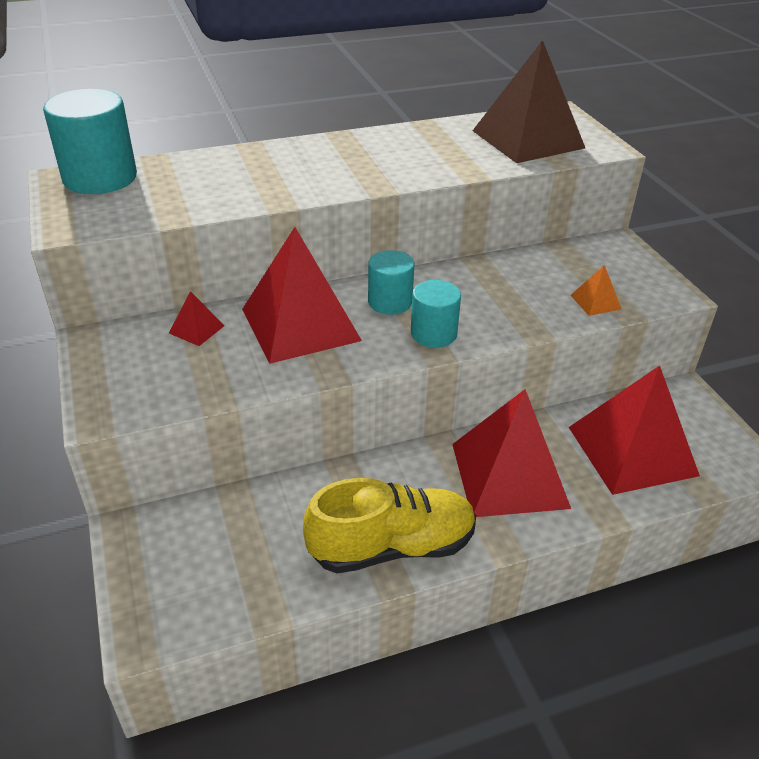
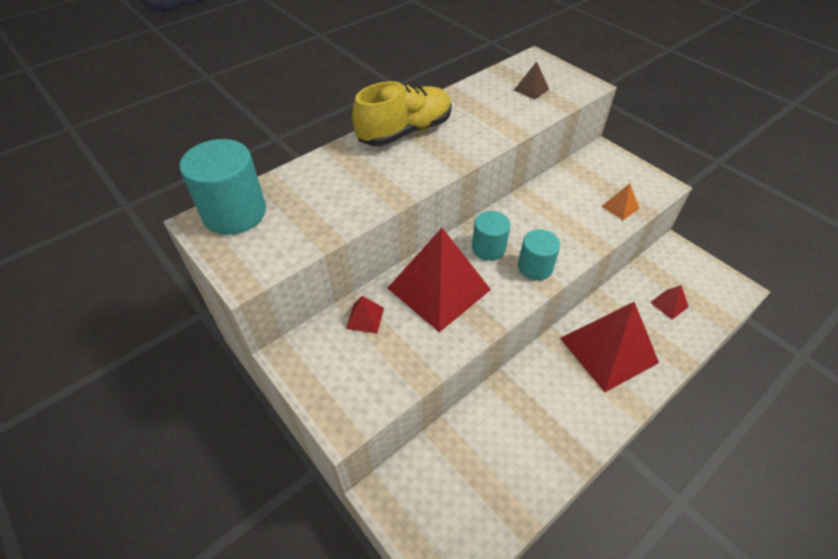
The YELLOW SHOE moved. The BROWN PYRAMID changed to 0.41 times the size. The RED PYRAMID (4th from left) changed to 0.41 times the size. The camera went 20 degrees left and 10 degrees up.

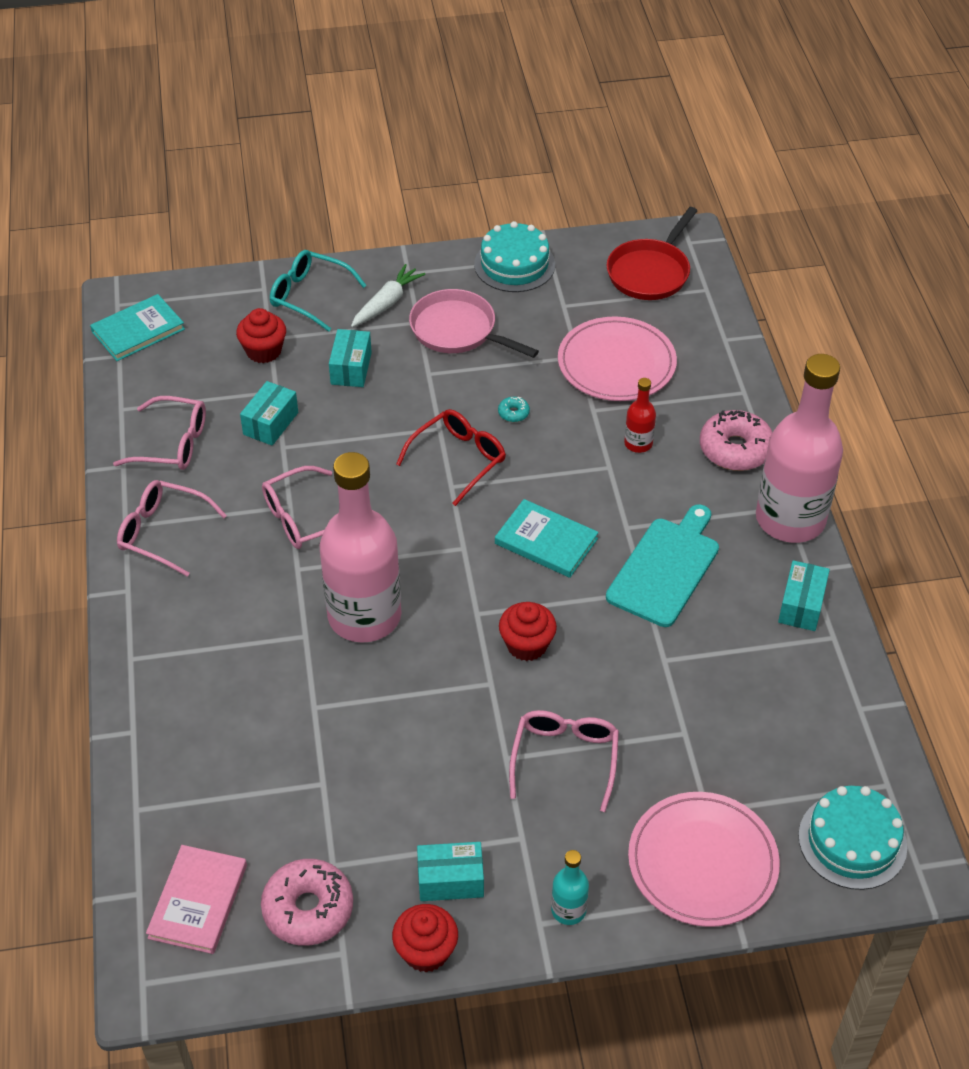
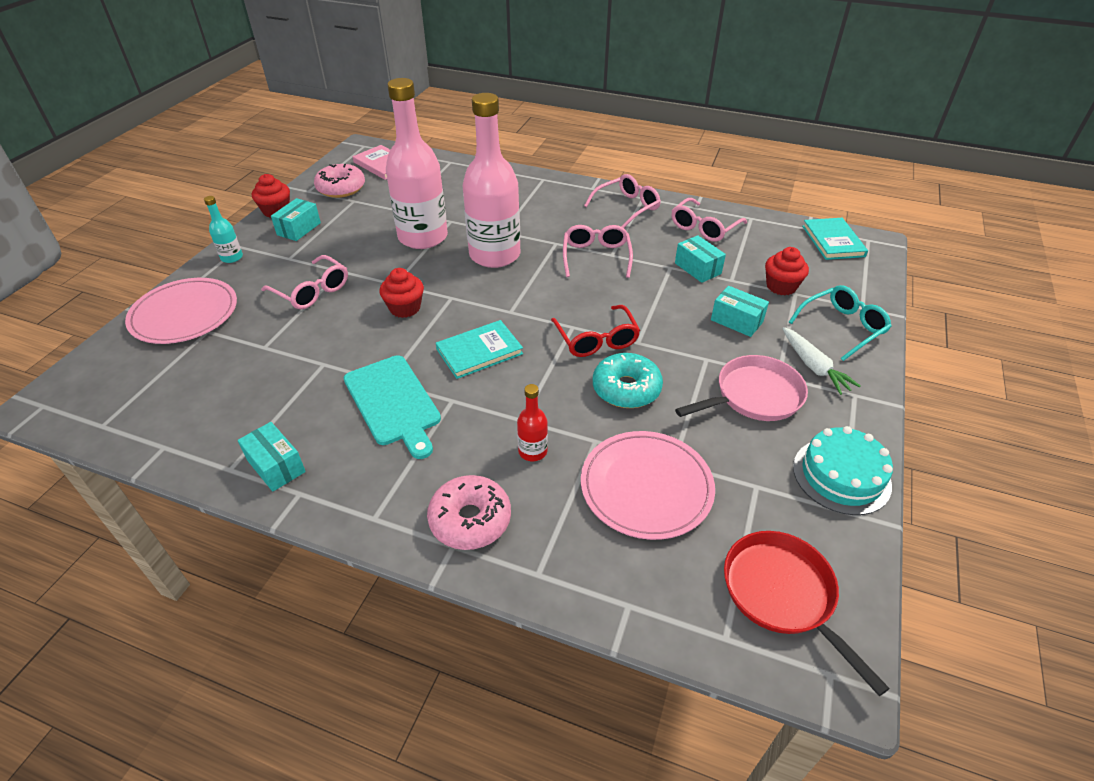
The TURQUOISE DONUT changed to 2.29 times the size. The PINK BOTTLE (2nd from left in the first image) moved. The TURQUOISE CAKE (2nd from left) disappeared. The camera went 120 degrees right and 5 degrees down.

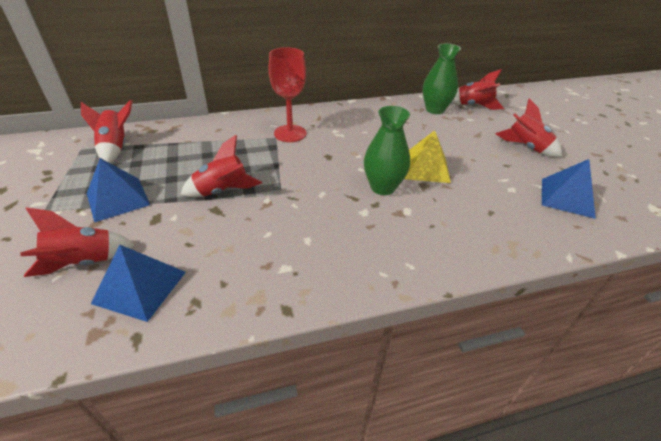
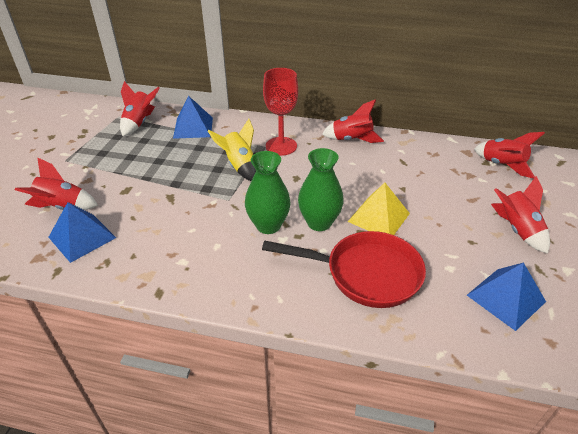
The BLUE PYRAMID (1st from left in the first image) moved. The RED ROCKET (3rd from left) moved. The GREEN VASE (2nd from left in the first image) moved. The YELLOW ROCKET appeared. The RED PAN appeared. The camera went 30 degrees right and 0 degrees up.

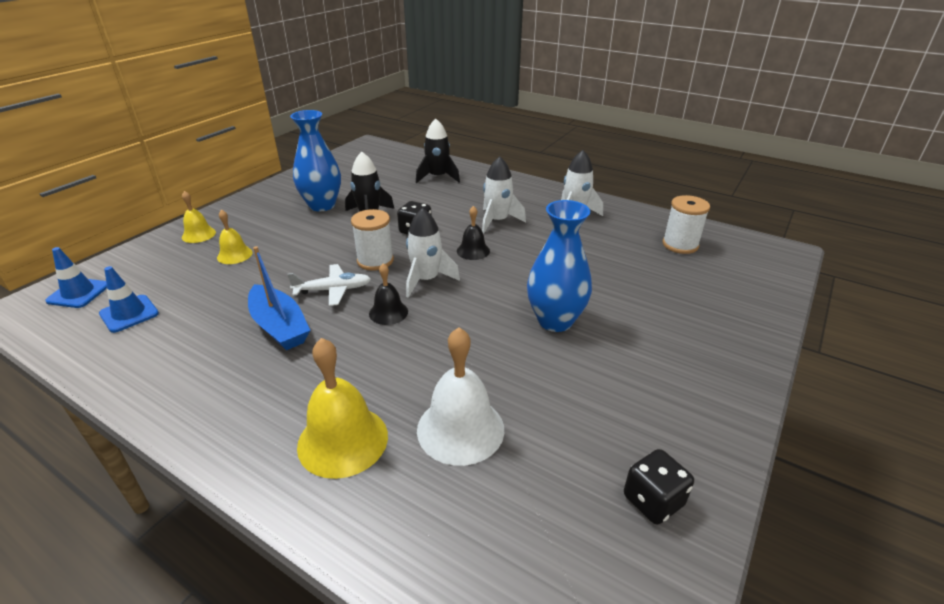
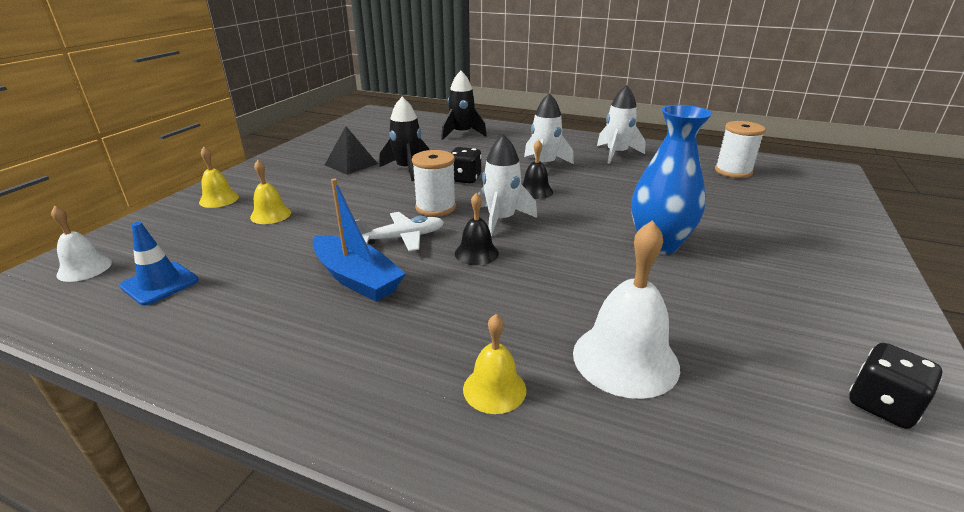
The BLUE TRAFFIC CONE (1st from left) was replaced by the WHITE BELL (1st from left). The BLUE VASE (1st from left) was replaced by the BLACK PYRAMID. The YELLOW BELL (3rd from left) changed to 0.57 times the size. The camera went 10 degrees left and 5 degrees down.

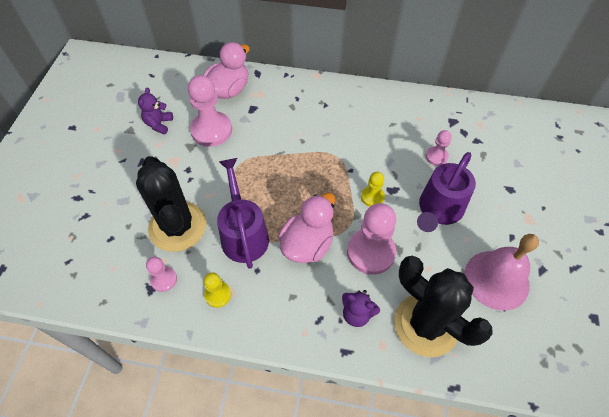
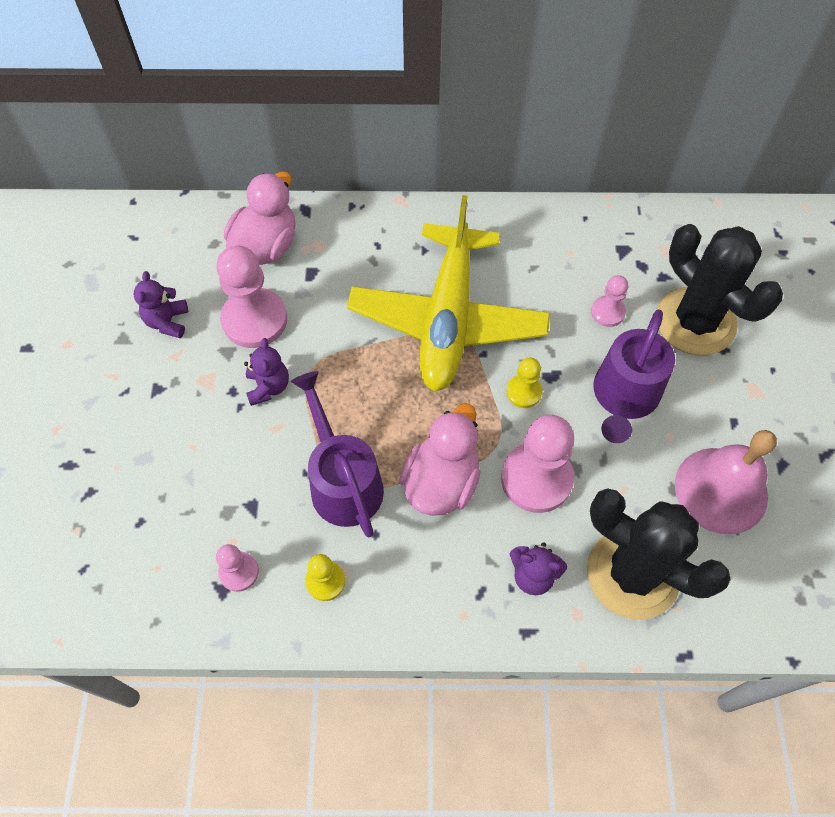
The BLACK CACTUS (1st from left in the first image) moved. The PURPLE TEDDY BEAR (2nd from left) appeared. The YELLOW PLANE appeared. The camera went 10 degrees left and 5 degrees up.

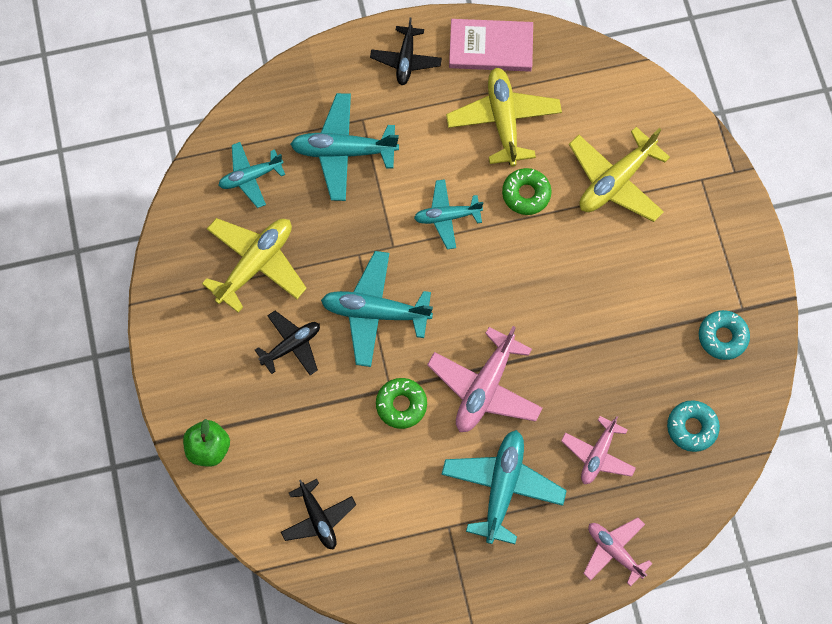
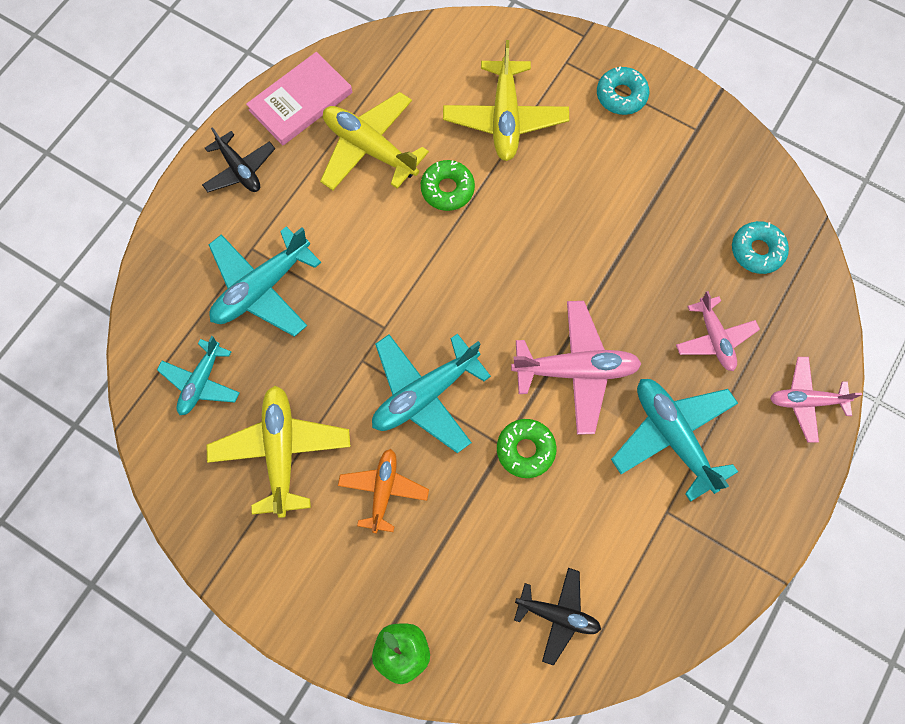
The BLACK PLANE (1st from left) became the ORANGE PLANE. The TURQUOISE PLANE (4th from left) disappeared. The PINK PLANE (1st from left) turned 75 degrees counterclockwise. The TURQUOISE DONUT (2nd from left in the first image) moved. The camera went 45 degrees left and 0 degrees up.

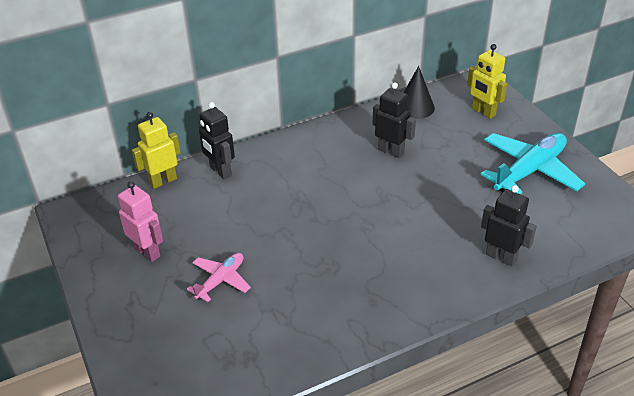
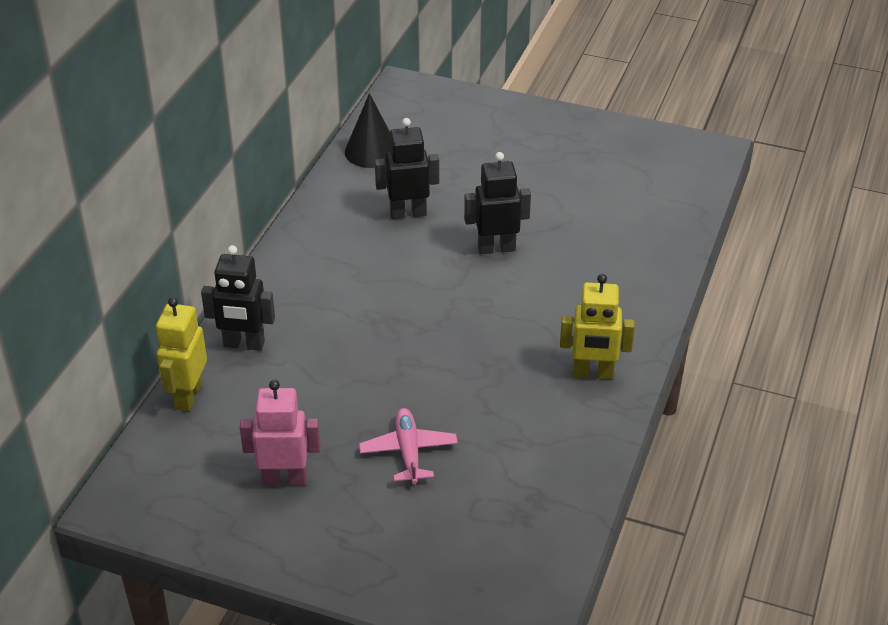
The YELLOW ROBOT (2nd from left) moved. The TURQUOISE PLANE disappeared. The BLACK ROBOT (3rd from left) moved. The camera went 45 degrees left and 0 degrees up.

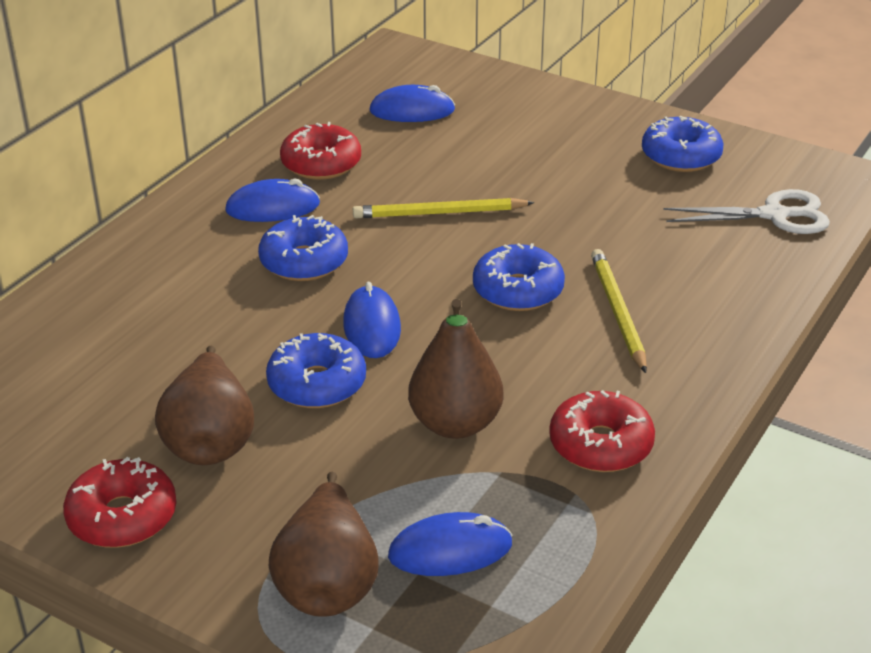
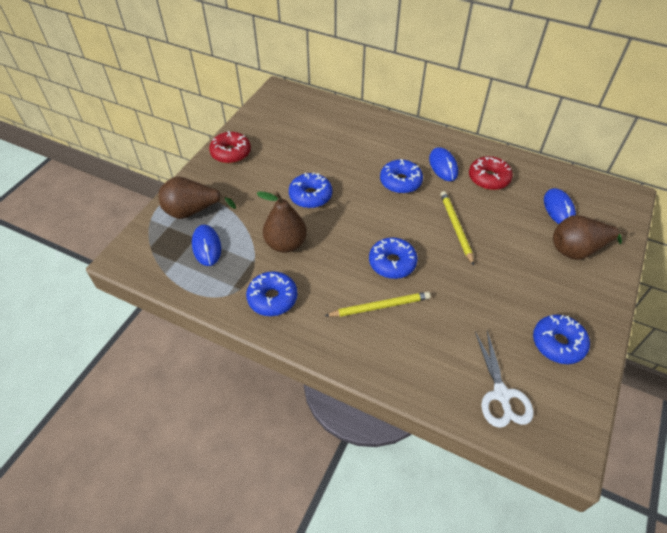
The BROWN PEAR (1st from left in the first image) moved. The BLUE MOUSE (2nd from left) disappeared. The RED DONUT (3rd from left) became the BLUE DONUT (1st from left). The camera went 85 degrees right and 15 degrees up.

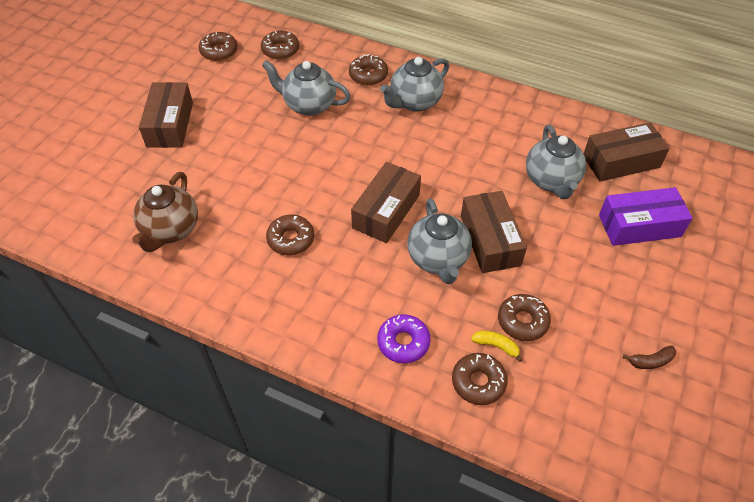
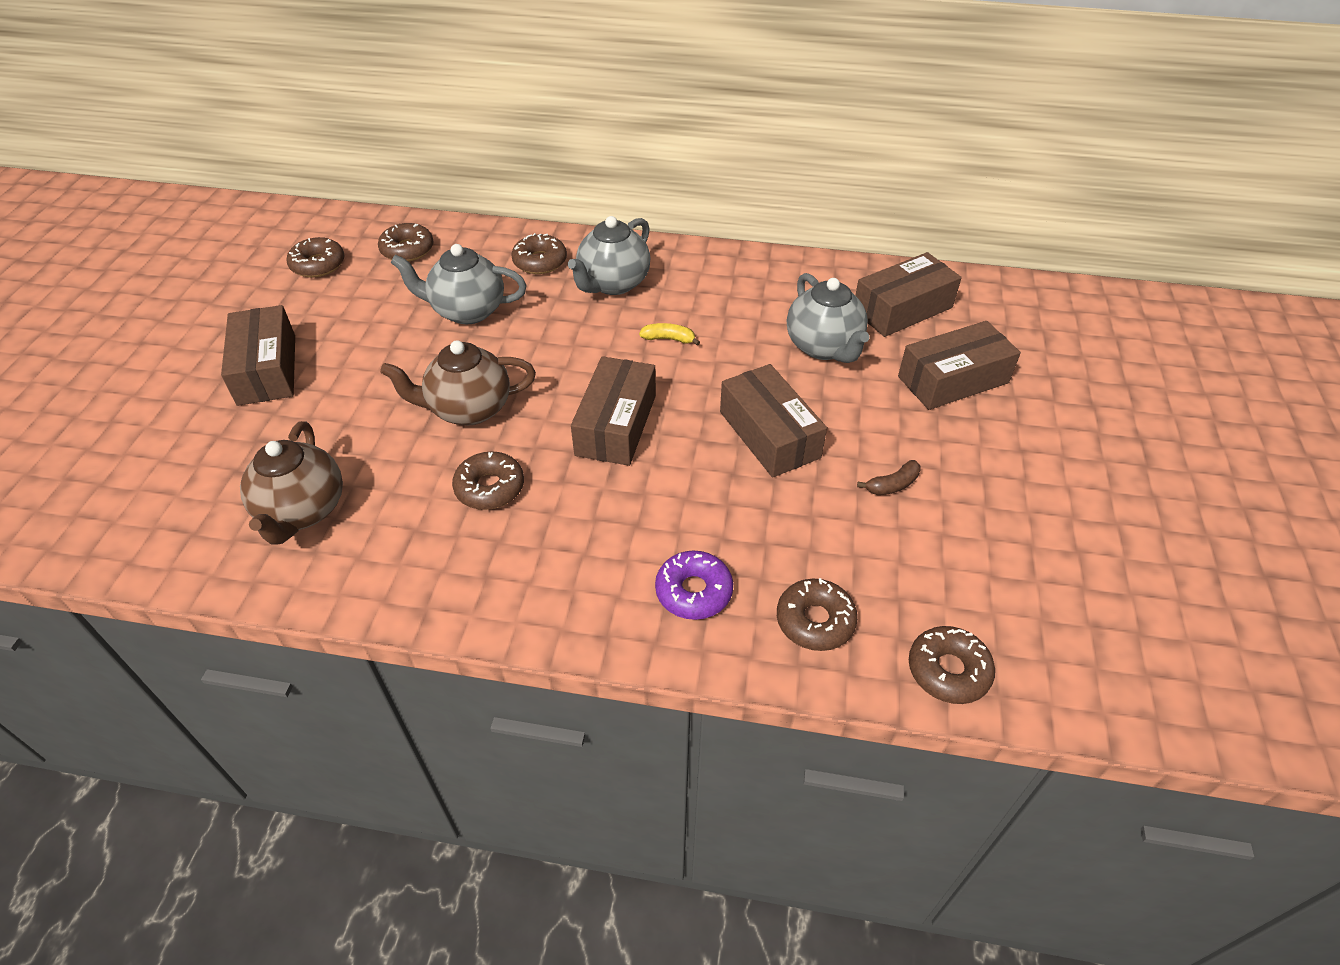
The GREY TEAPOT (3rd from left) disappeared. The YELLOW BANANA moved. The BROWN DONUT (6th from left) moved. The PURPLE BOX became the BROWN BOX (5th from left). The BROWN BANANA moved. The BROWN TEAPOT (2nd from left) appeared. The camera went 15 degrees left and 5 degrees down.

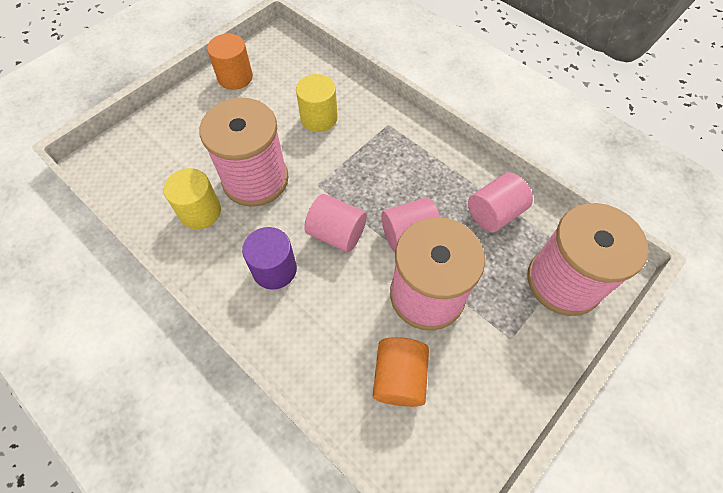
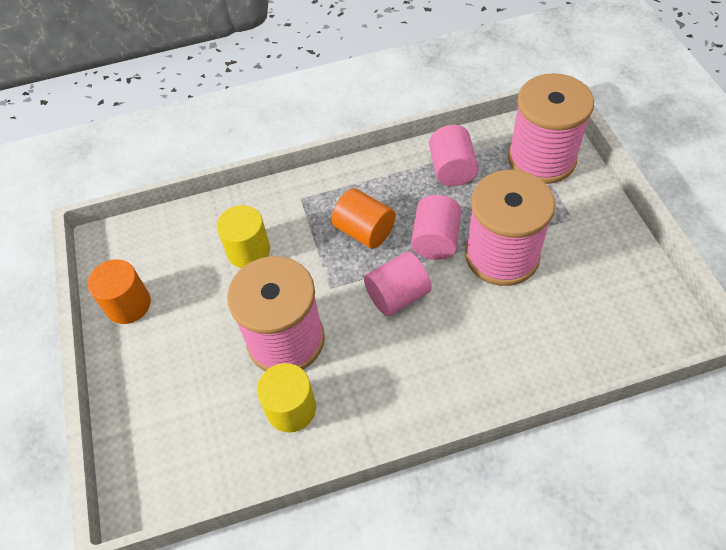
The PURPLE CYLINDER disappeared. The ORANGE CYLINDER (2nd from left) moved. The camera went 55 degrees left and 5 degrees down.

